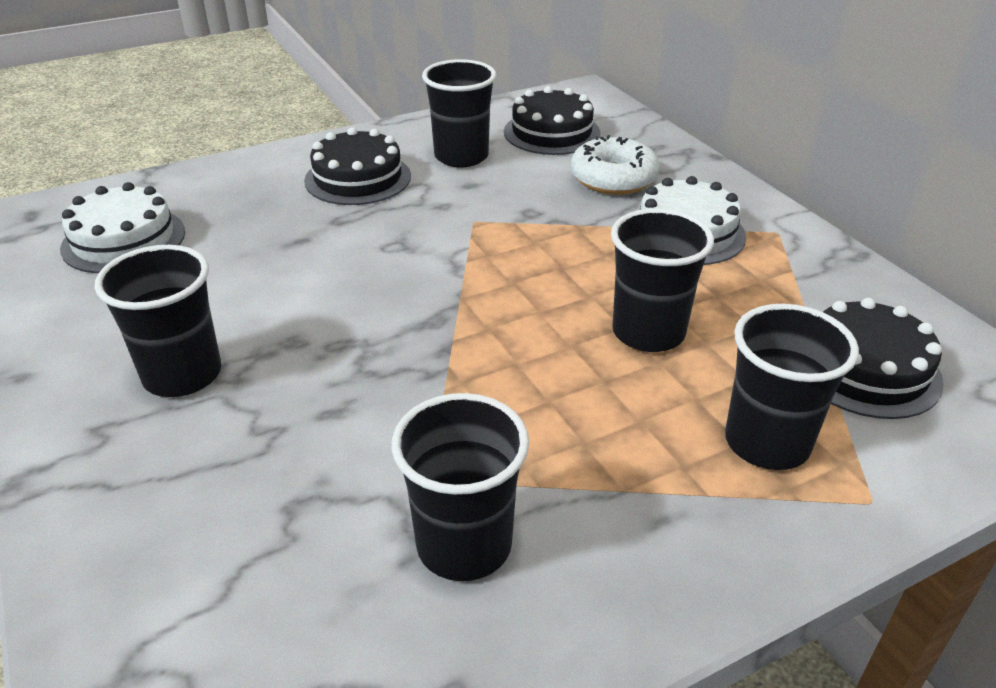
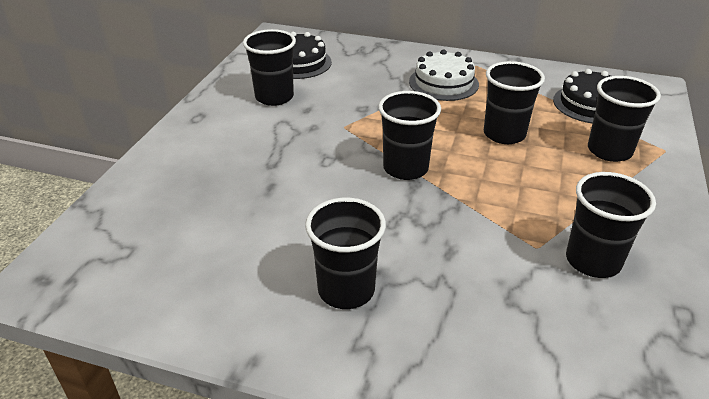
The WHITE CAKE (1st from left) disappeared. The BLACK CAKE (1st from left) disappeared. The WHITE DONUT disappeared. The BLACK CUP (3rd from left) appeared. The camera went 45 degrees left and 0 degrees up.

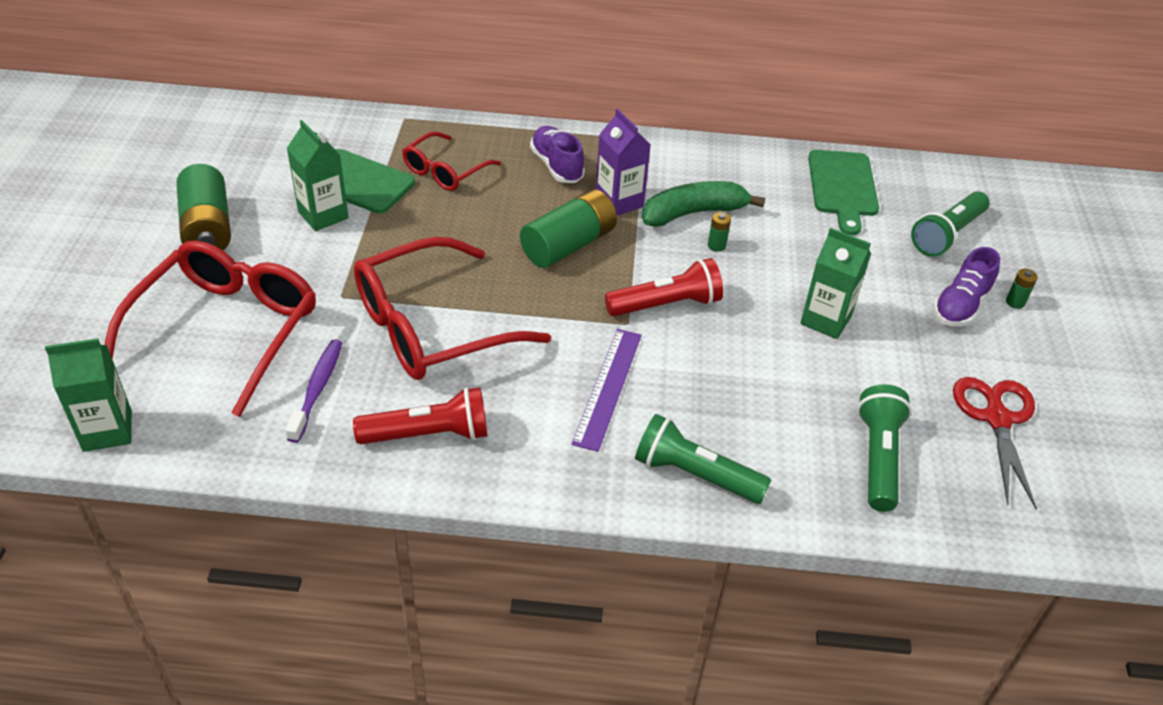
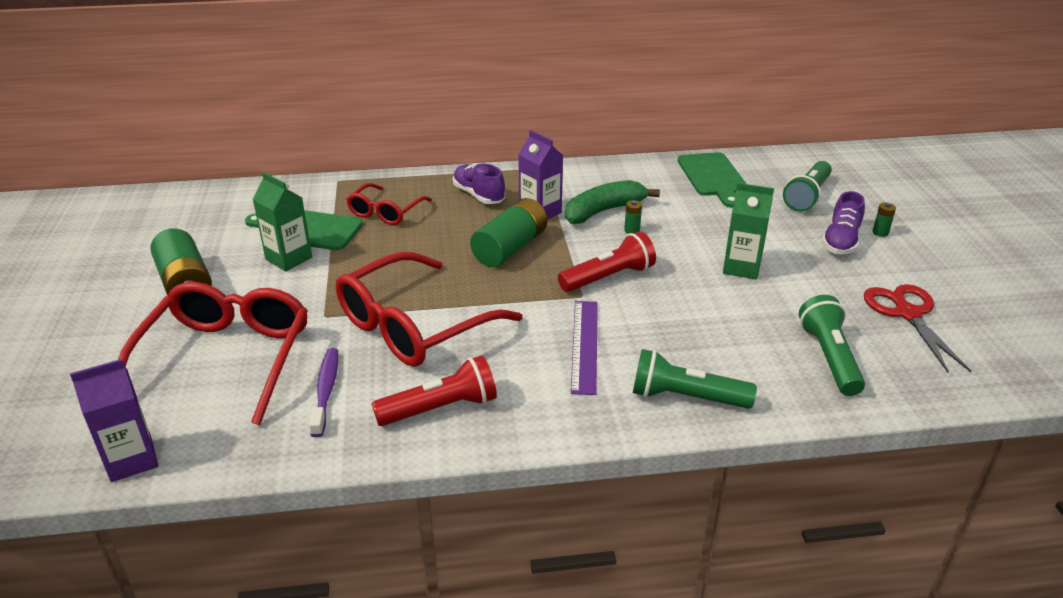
The GREEN CARTON (1st from left) became the PURPLE CARTON (1st from left). The camera went 10 degrees left and 10 degrees down.

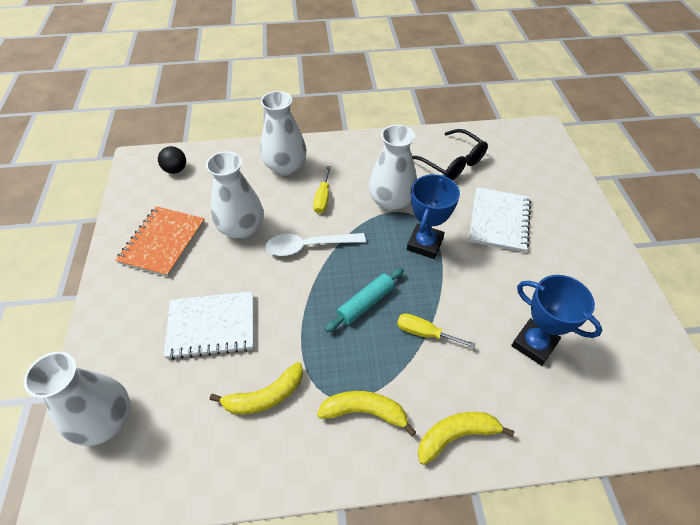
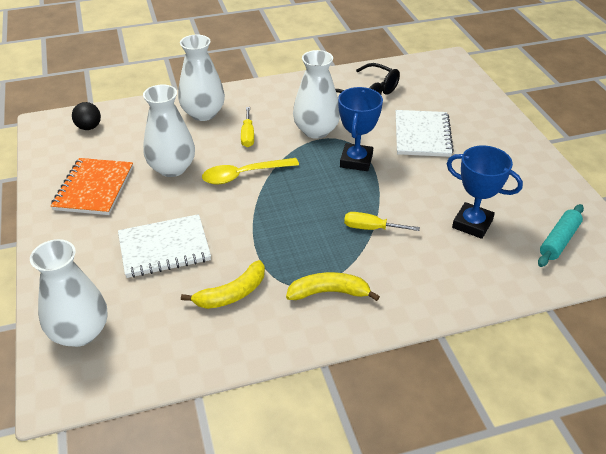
The WHITE SPOON became the YELLOW SPOON. The TURQUOISE ROLLING PIN moved. The YELLOW BANANA (3rd from left) disappeared. The camera went 10 degrees left and 10 degrees down.

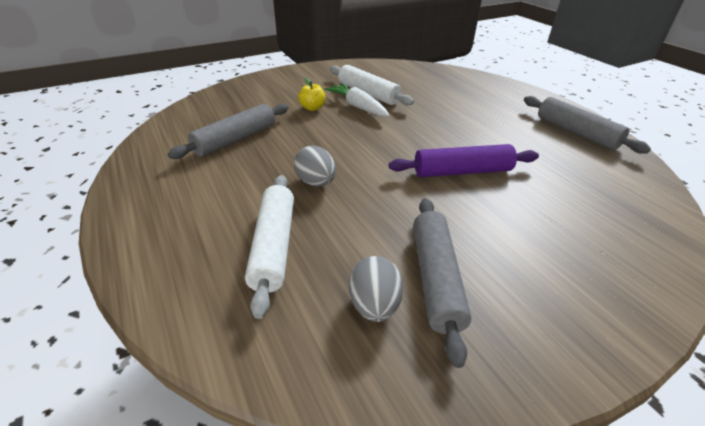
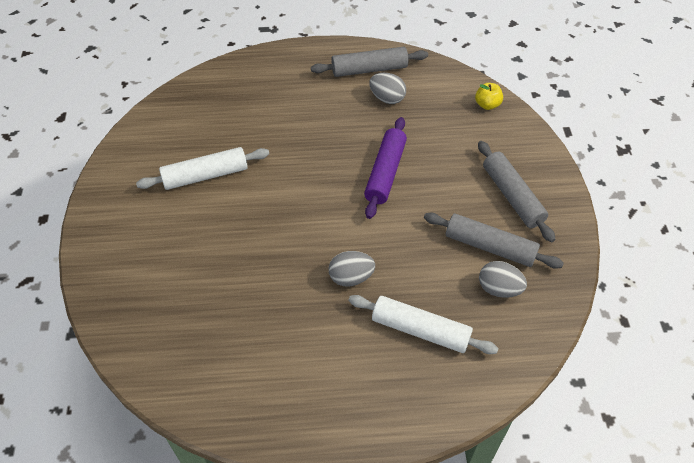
The GREY ROLLING PIN (1st from left in the first image) moved. The YELLOW APPLE moved. The WHITE CARROT disappeared. The GREY EGG (2nd from left) appeared. The camera went 65 degrees left and 15 degrees up.

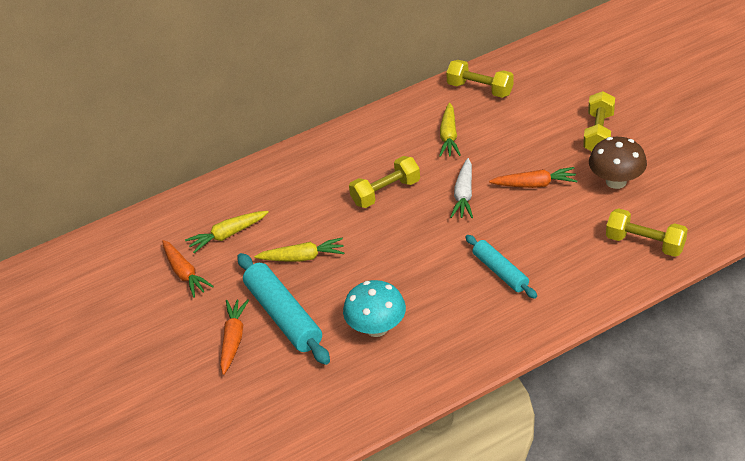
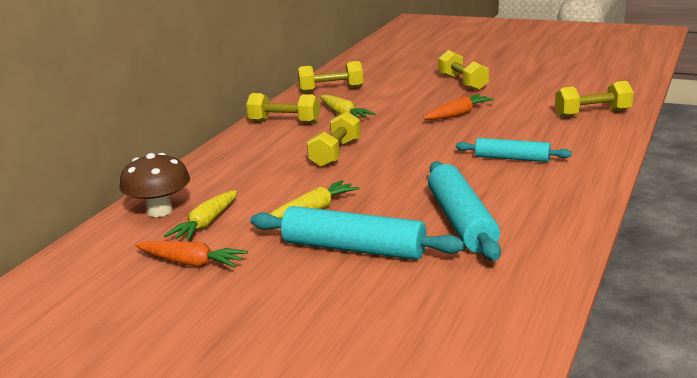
The ORANGE CARROT (2nd from left) disappeared. The TURQUOISE MUSHROOM was replaced by the TURQUOISE ROLLING PIN (2nd from left). The WHITE CARROT disappeared. The BROWN MUSHROOM moved. The YELLOW DUMBBELL (1st from left) appeared. The camera went 40 degrees left and 20 degrees down.

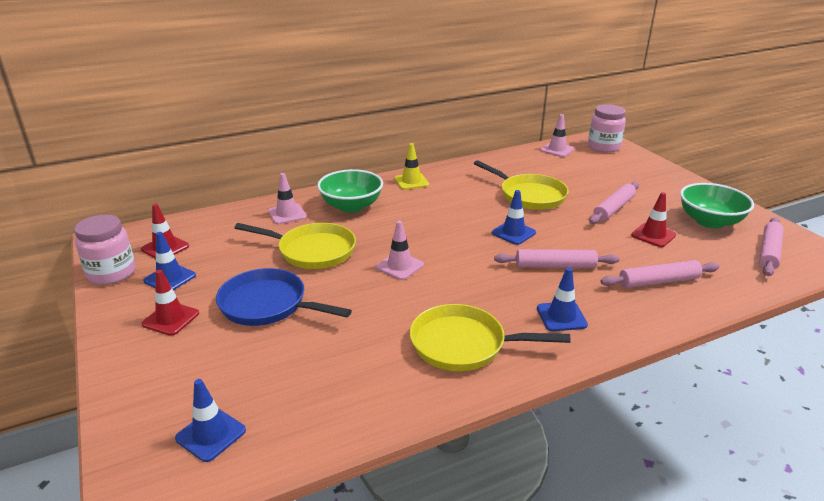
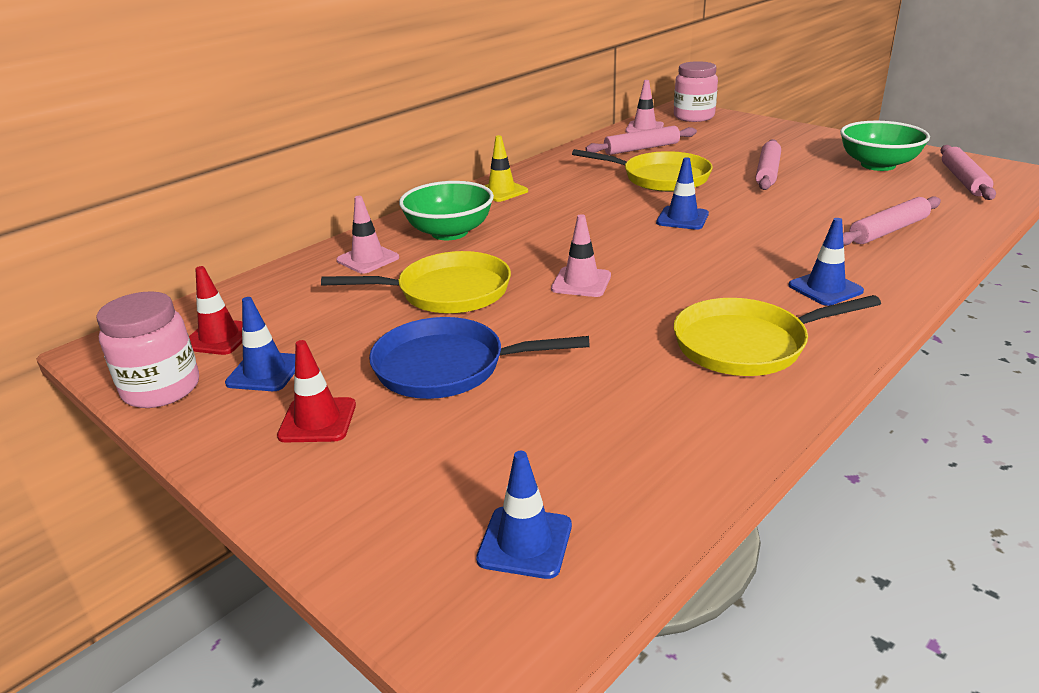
The PINK ROLLING PIN (1st from left) moved. The RED TRAFFIC CONE (3rd from left) disappeared. The camera went 20 degrees left and 0 degrees up.

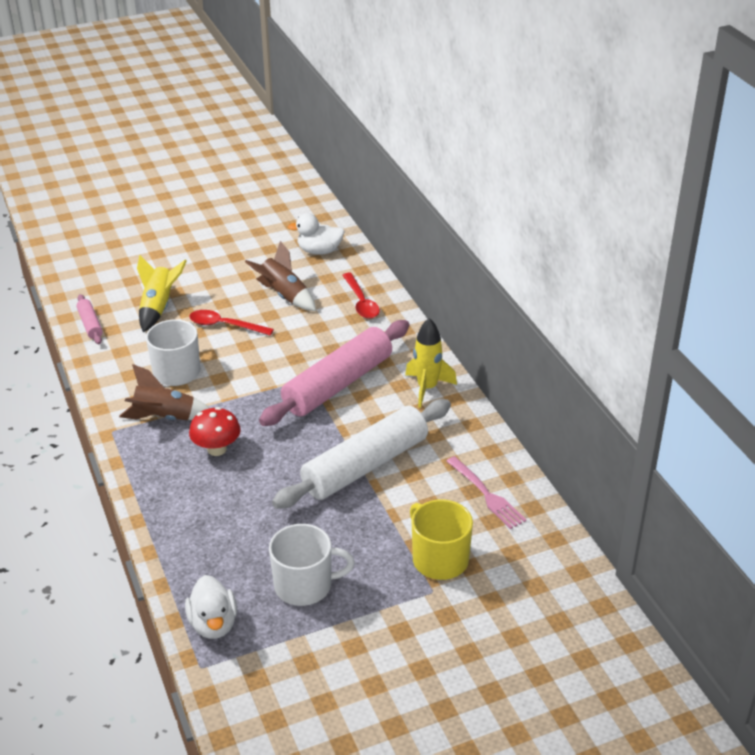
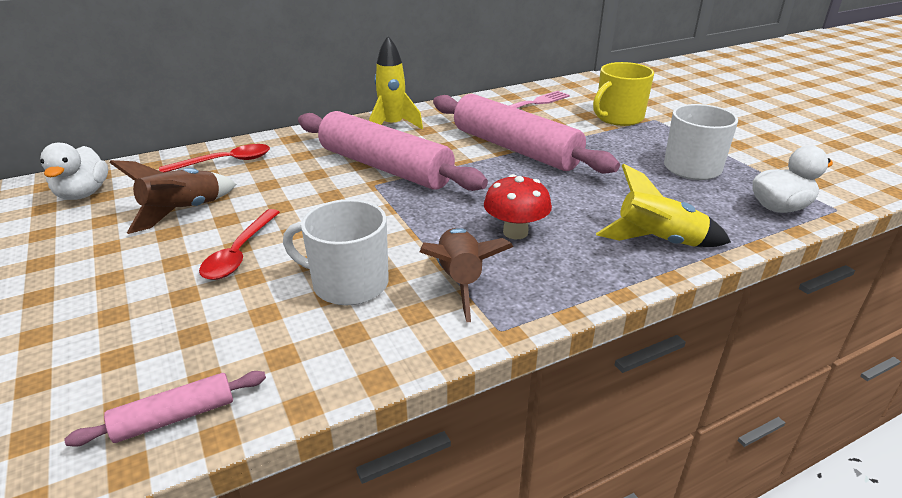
The YELLOW ROCKET (1st from left in the first image) moved. The WHITE ROLLING PIN became the PINK ROLLING PIN (3rd from left). The camera went 95 degrees left and 5 degrees down.

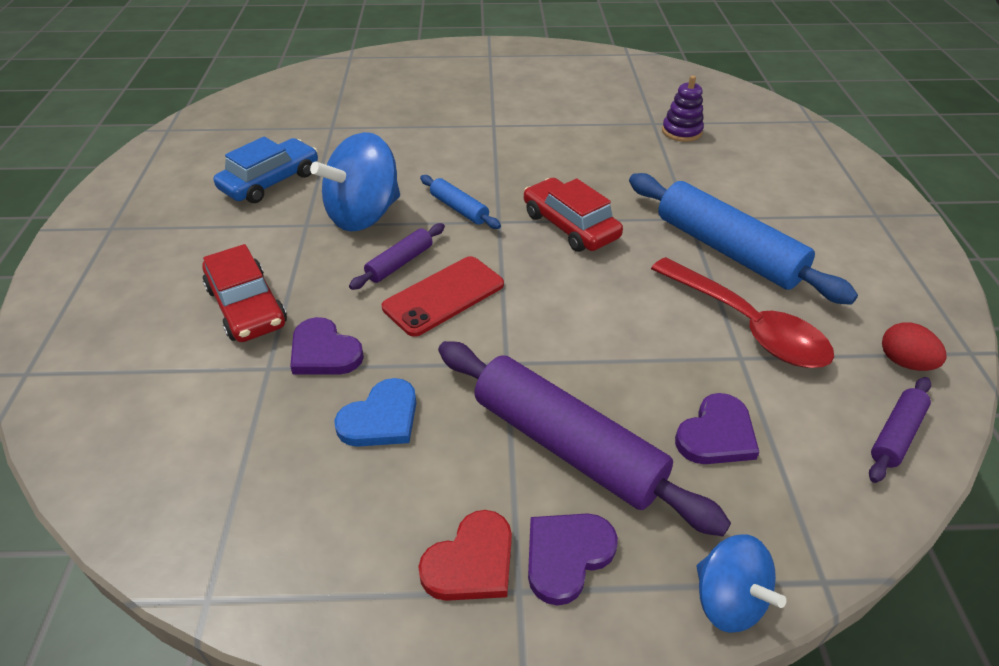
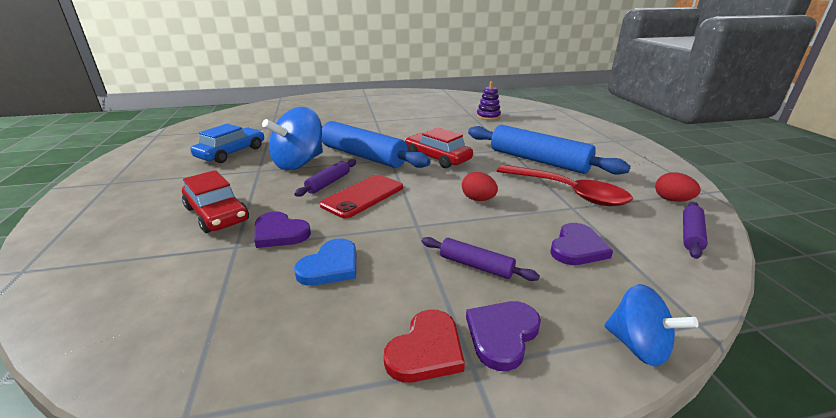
The BLUE ROLLING PIN (1st from left) changed to 2.08 times the size. The PURPLE ROLLING PIN (2nd from left) changed to 0.48 times the size. The RED EGG (1st from left) appeared. The camera went 10 degrees left and 15 degrees down.

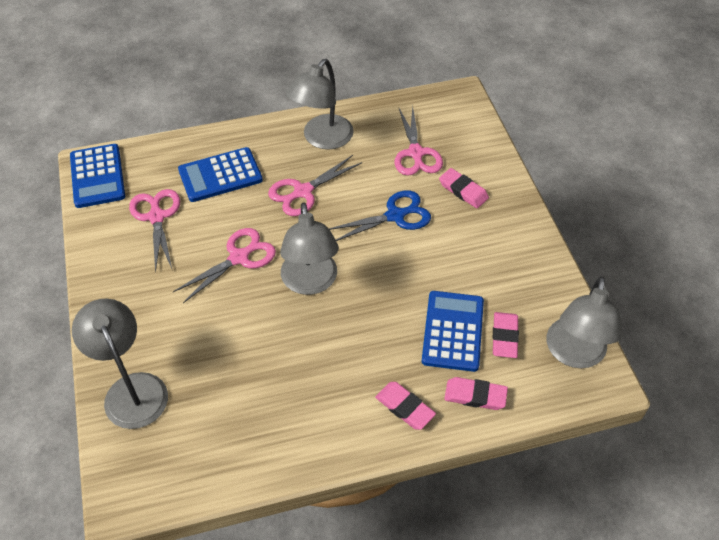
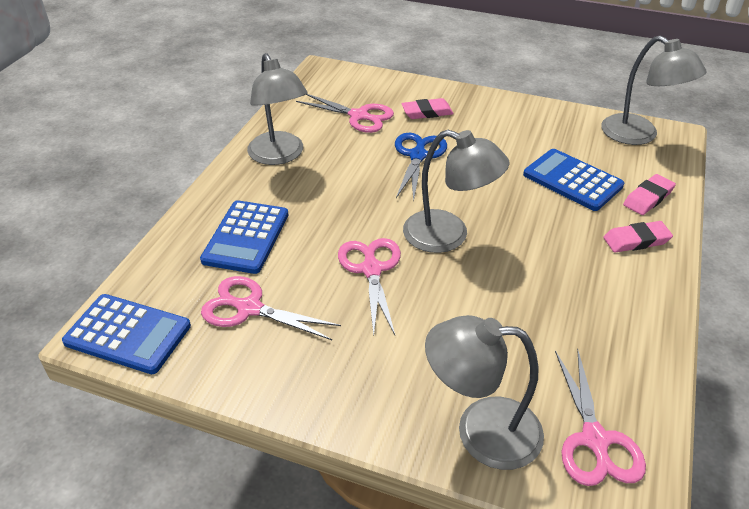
The PINK SCISSORS (3rd from left in the first image) moved. The PINK ERASER (4th from left) disappeared. The camera went 55 degrees left and 10 degrees down.

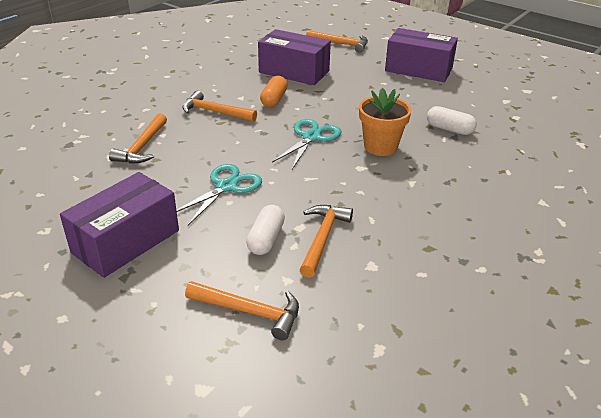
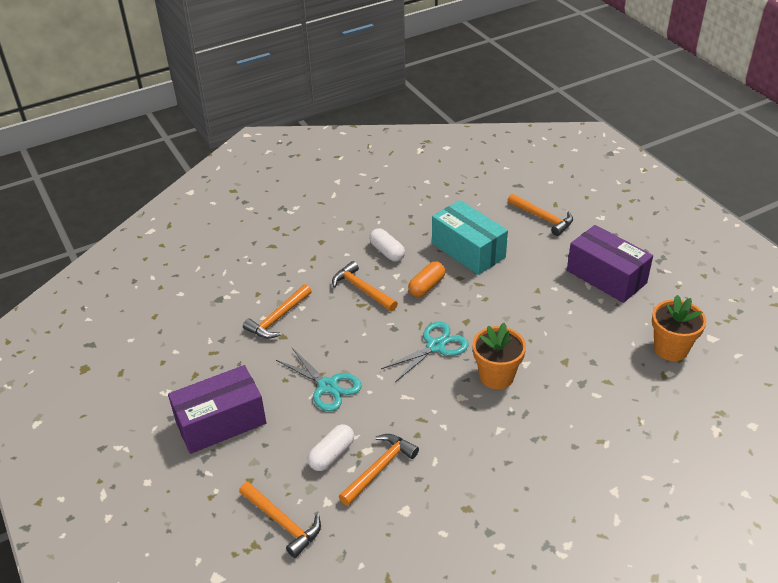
The TURQUOISE SCISSORS (1st from left) turned 75 degrees clockwise. The PURPLE BOX (2nd from left) became the TURQUOISE BOX. The WHITE CAPSULE (2nd from left) moved. The ORANGE FLOWER POT (2nd from left) appeared. The camera went 25 degrees right and 5 degrees up.

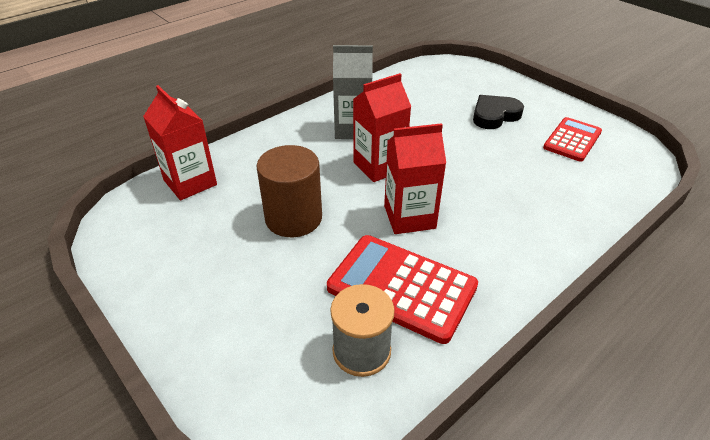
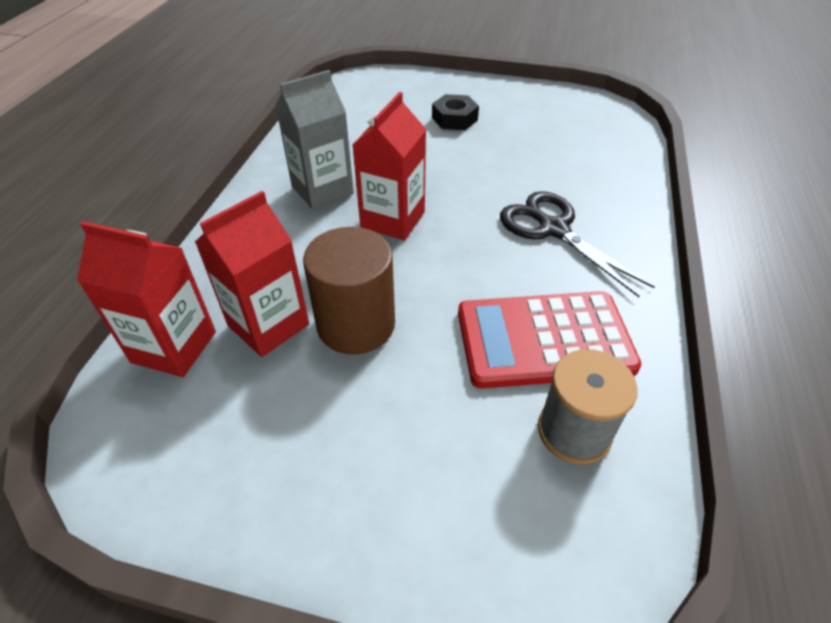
The RED CARTON (3rd from left in the first image) moved. The BLACK HEART was replaced by the BLACK NUT. The RED CALCULATOR (2nd from left) disappeared. The BLACK SCISSORS appeared. The camera went 35 degrees left and 5 degrees up.

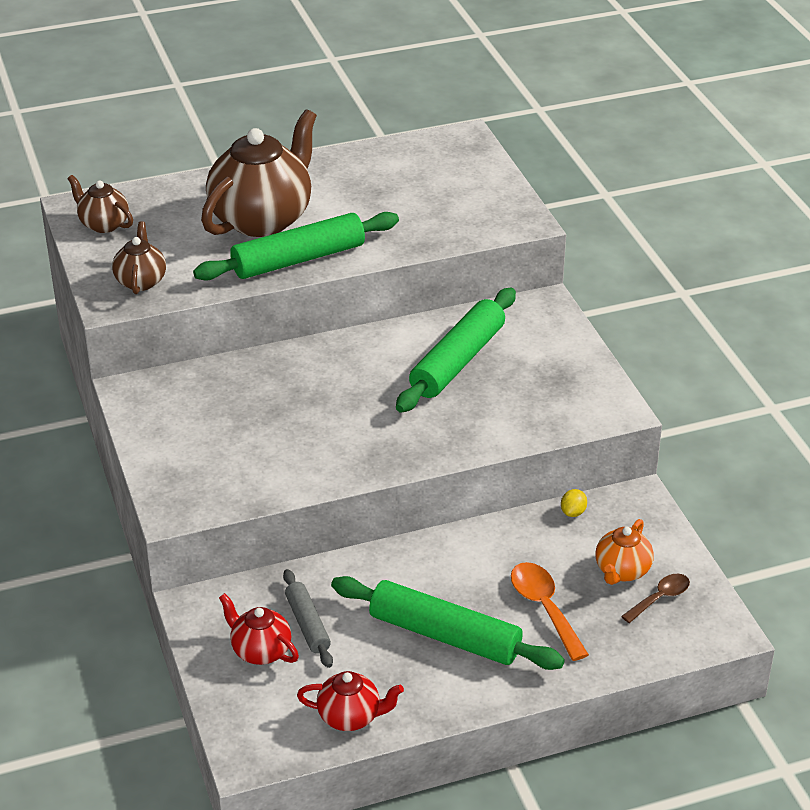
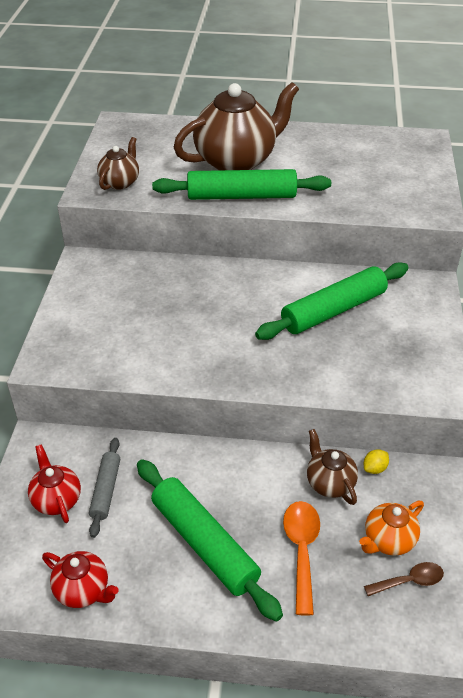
The BROWN TEAPOT (1st from left in the first image) moved. The camera went 25 degrees right and 5 degrees up.

